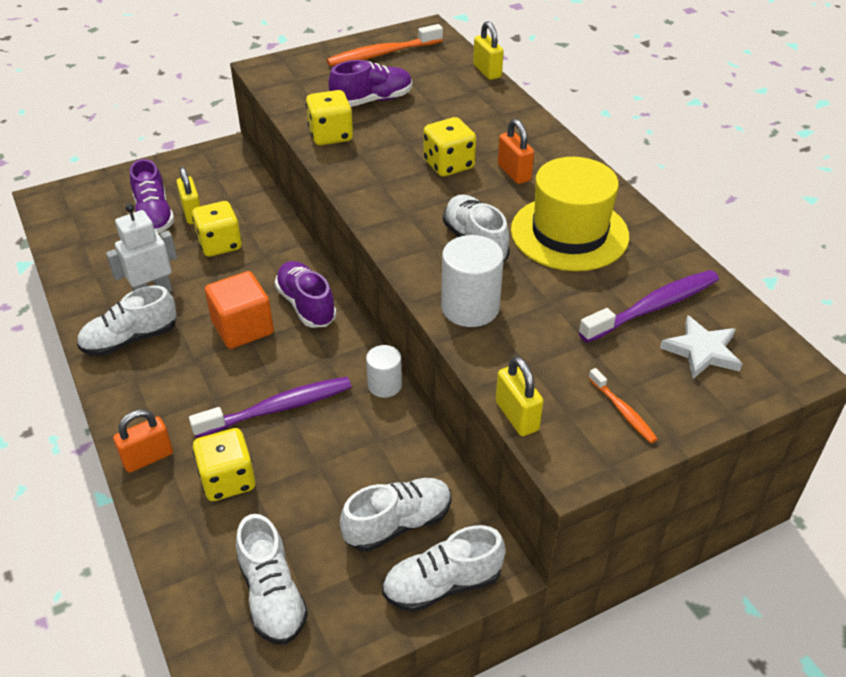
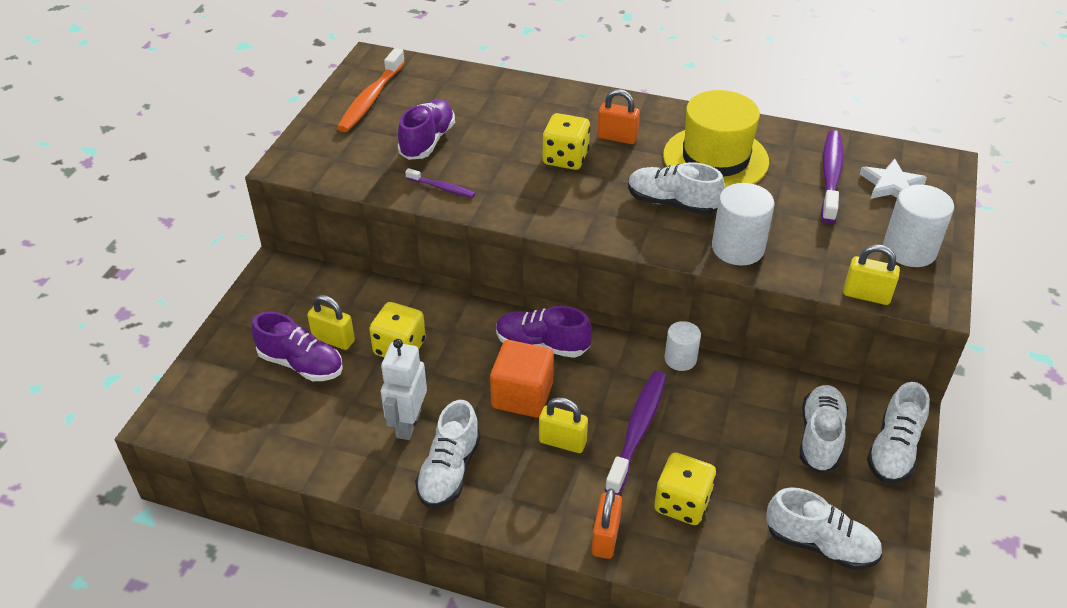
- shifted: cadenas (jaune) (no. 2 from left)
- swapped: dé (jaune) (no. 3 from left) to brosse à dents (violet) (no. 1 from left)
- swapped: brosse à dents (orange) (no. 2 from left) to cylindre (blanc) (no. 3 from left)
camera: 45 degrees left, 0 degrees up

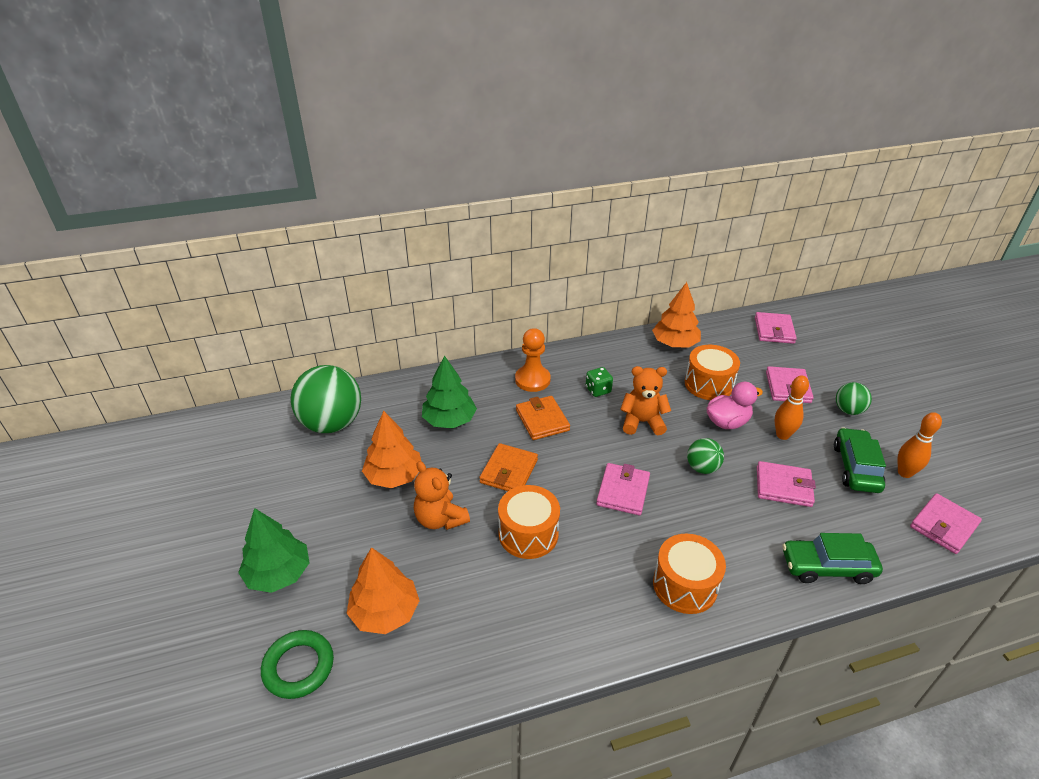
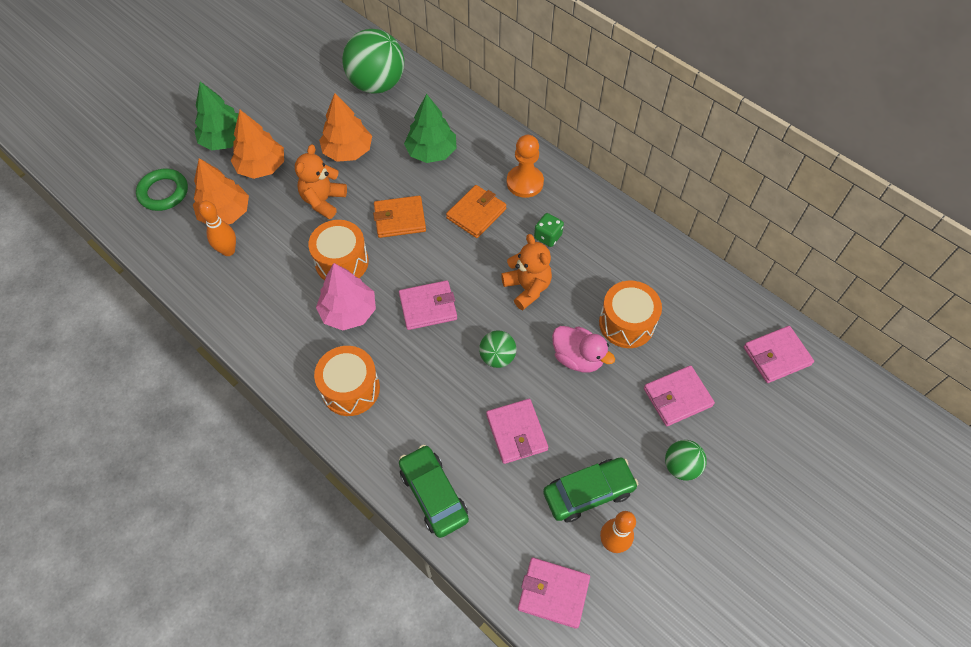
- shifted: arbre (orange) (no. 3 from left in the first image) to arbre (orange) (no. 2 from left)
- shifted: quille (orange) (no. 1 from left)
- new: arbre (rose)
camera: 60 degrees right, 20 degrees up

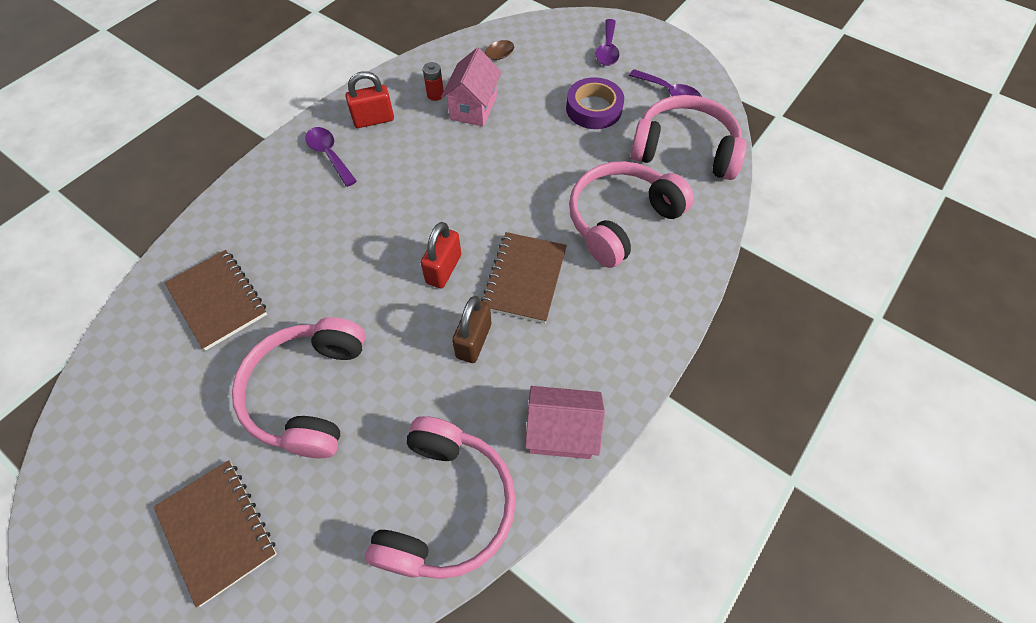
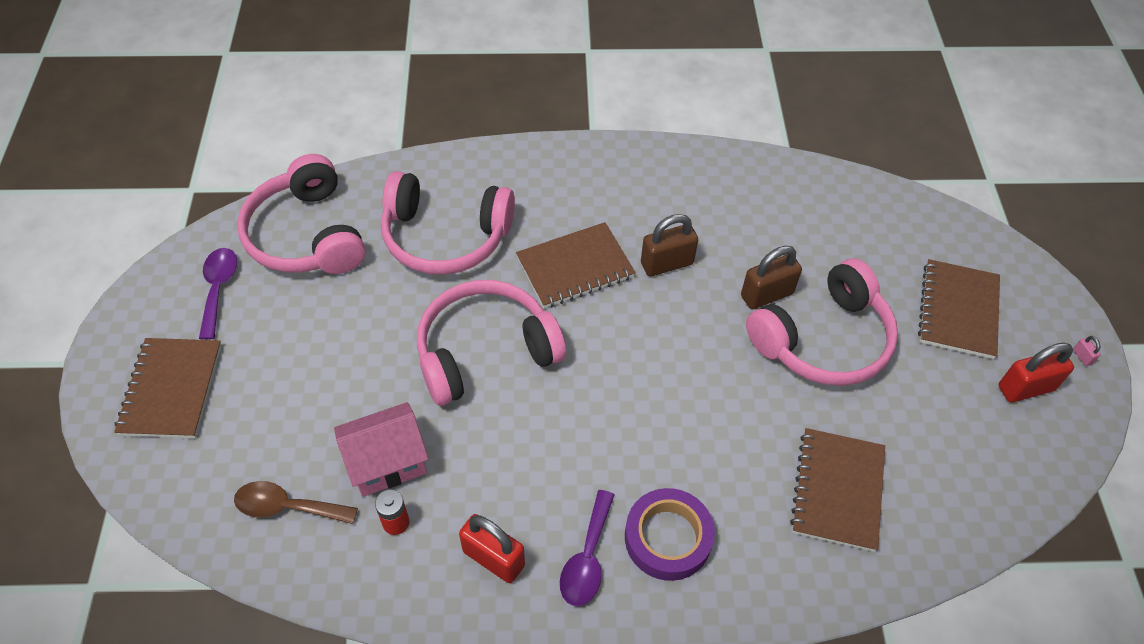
- swapped: cuillère (violet) (no. 2 from left) to carnet (marron) (no. 1 from left)
- shifted: ruban adhésif (violet)
- shifted: cadenas (rouge) (no. 2 from left)
- gone: maison (rose) (no. 2 from left)
- shifted: casque audio (rose) (no. 2 from left in the first image) to casque audio (rose) (no. 3 from left)
- new: cadenas (marron) (no. 2 from left)
- new: cadenas (rose)
camera: 130 degrees left, 5 degrees down

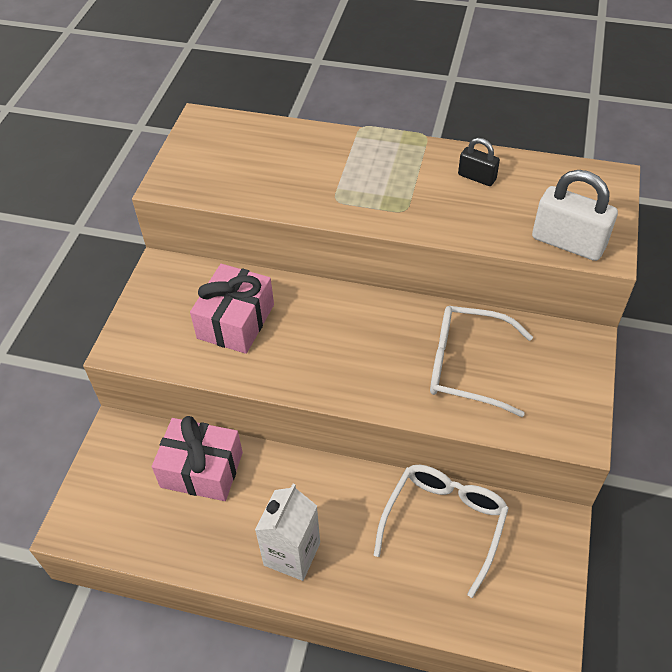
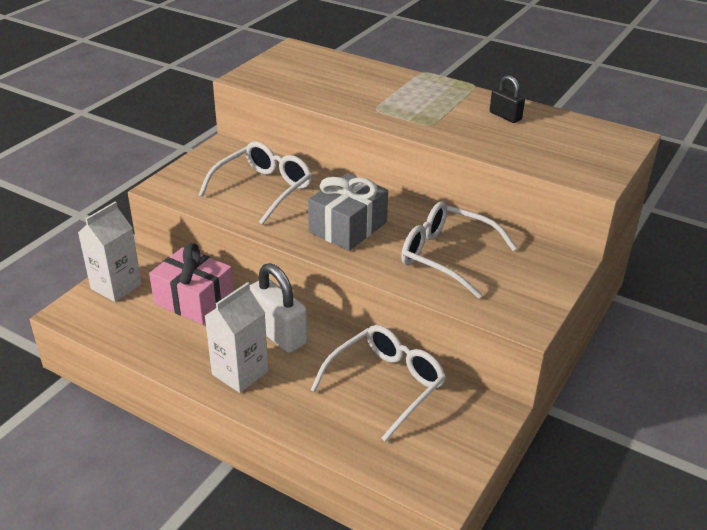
- shifted: cadenas (blanc)
- swapped: cadeau (rose) (no. 2 from left) to lunettes (blanc) (no. 1 from left)
- new: cadeau (gris)
- new: brique de lait (blanc) (no. 1 from left)
camera: 15 degrees right, 15 degrees down

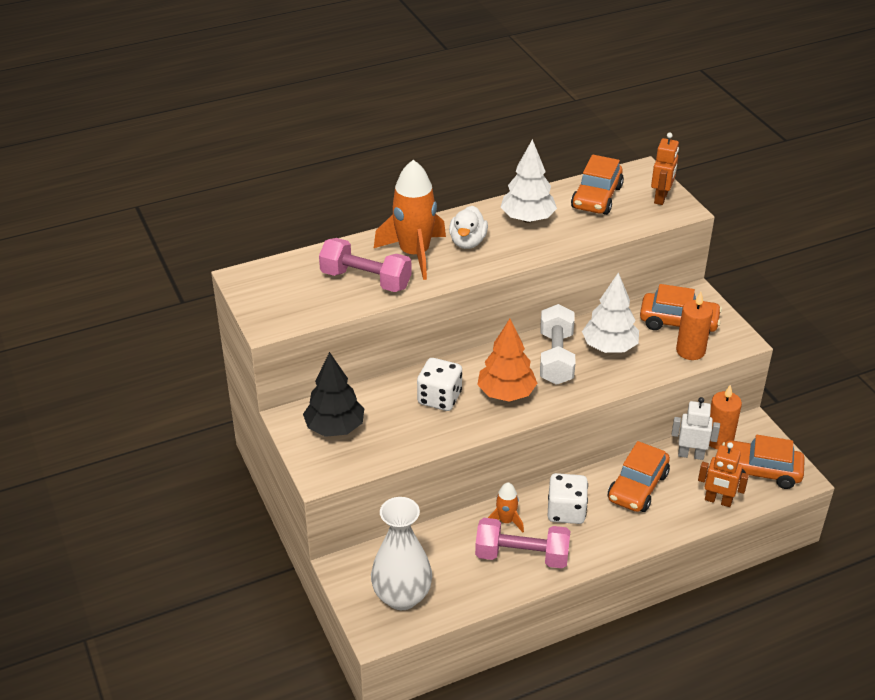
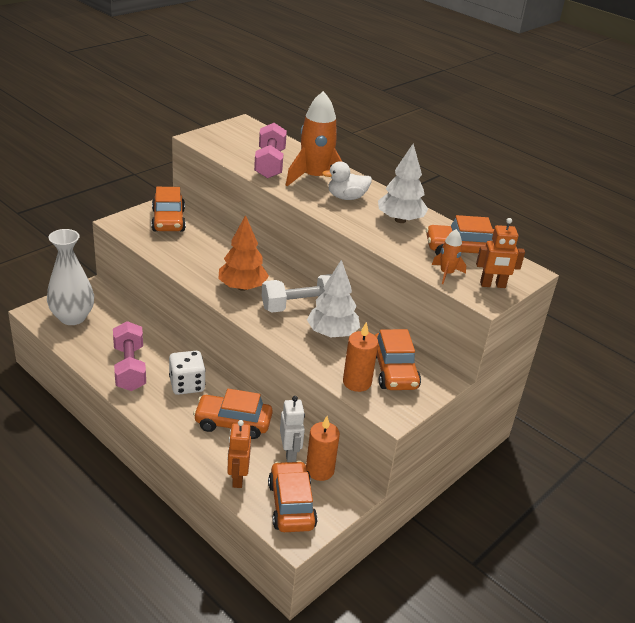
- swapped: arbre (noir) to voiture (orange) (no. 1 from left)
- gone: dé (blanc) (no. 1 from left)
- shifted: fusée (orange) (no. 2 from left)
camera: 65 degrees right, 5 degrees down

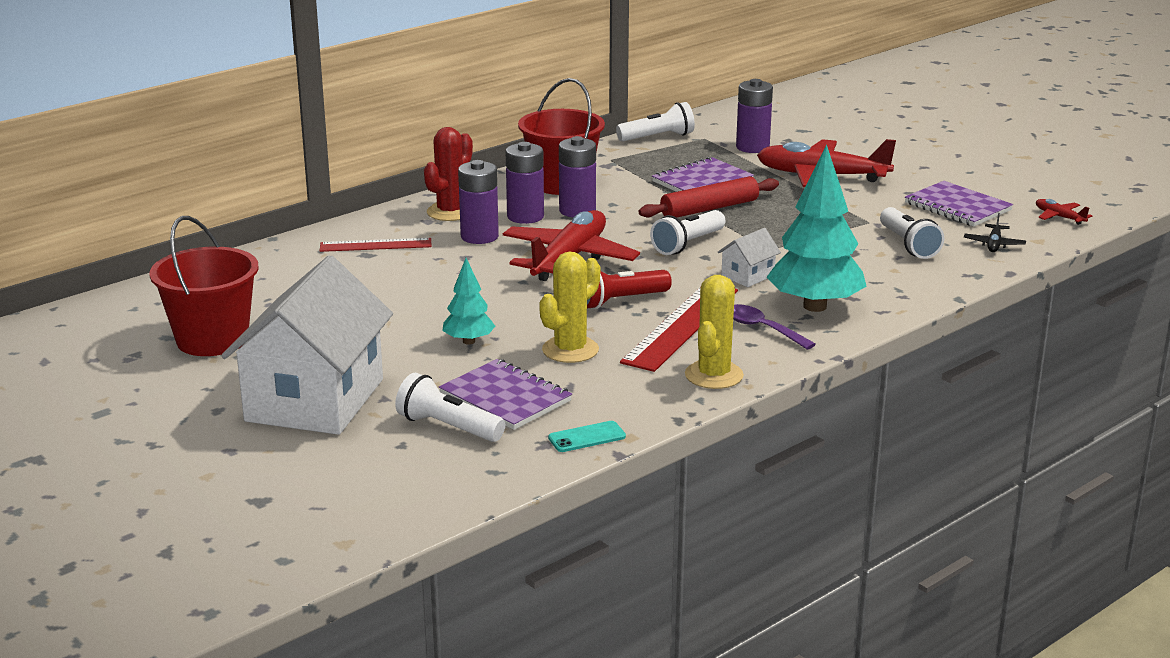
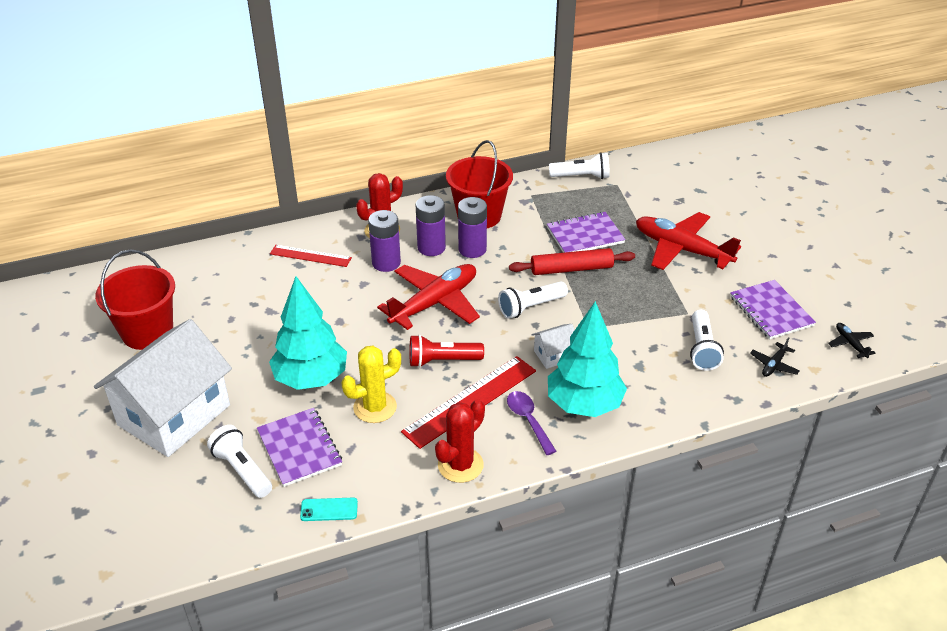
- gone: pile (violet) (no. 4 from left)
- repainted: avion (rouge) (no. 3 from left) to avion (noir) (no. 2 from left)
- scaled: arbre (turquoise) (no. 1 from left) x1.93
- repainted: cactus (jaune) (no. 2 from left) to cactus (rouge) (no. 2 from left)
camera: 20 degrees right, 15 degrees up

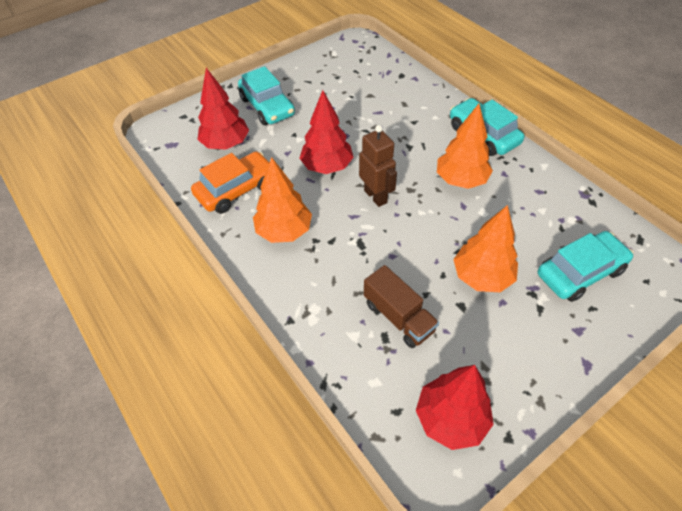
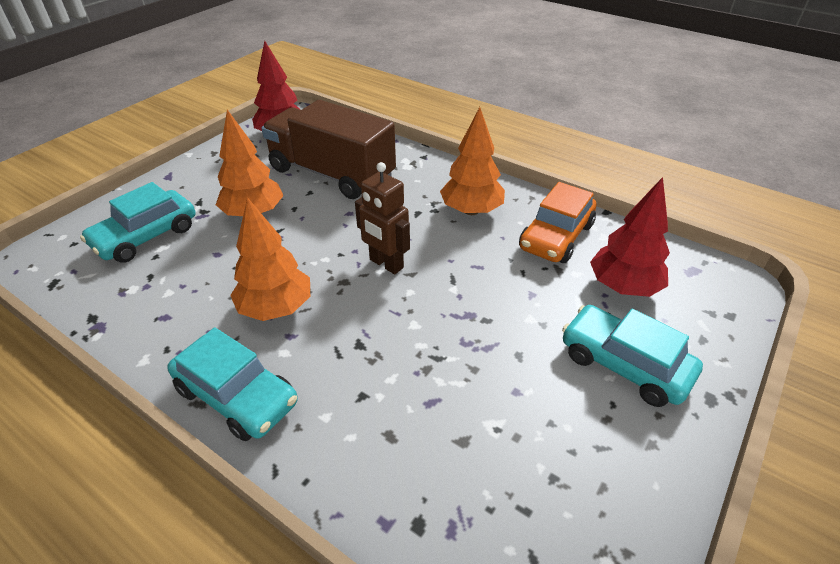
- gone: arbre (rouge) (no. 2 from left)
- scaled: camion (marron) x1.83
camera: 160 degrees right, 10 degrees down

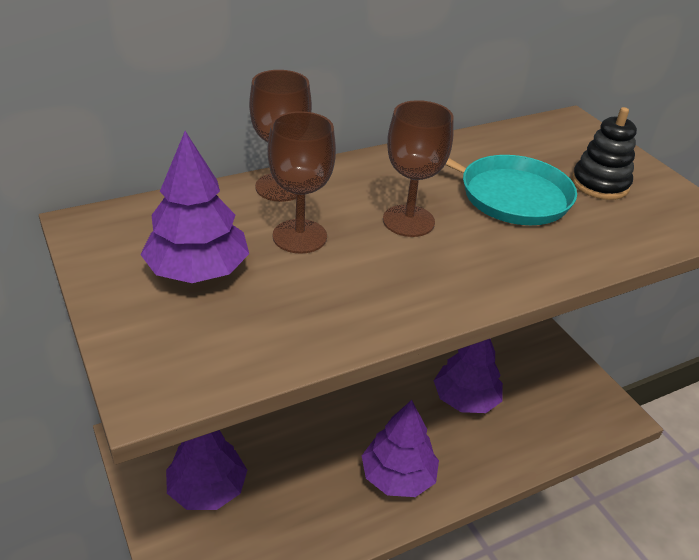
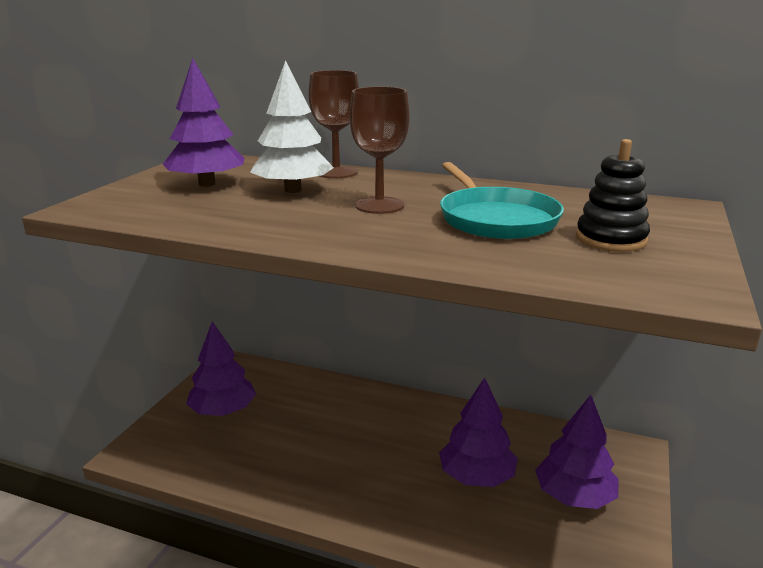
- swapped: verre à pied (marron) (no. 2 from left) to arbre (blanc)
- shifted: arbre (violet) (no. 3 from left in the first image) to arbre (violet) (no. 4 from left)
camera: 50 degrees right, 15 degrees down

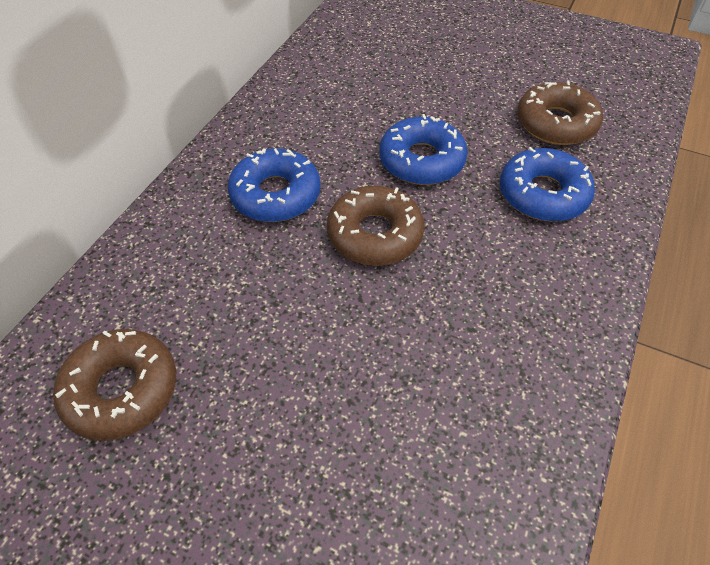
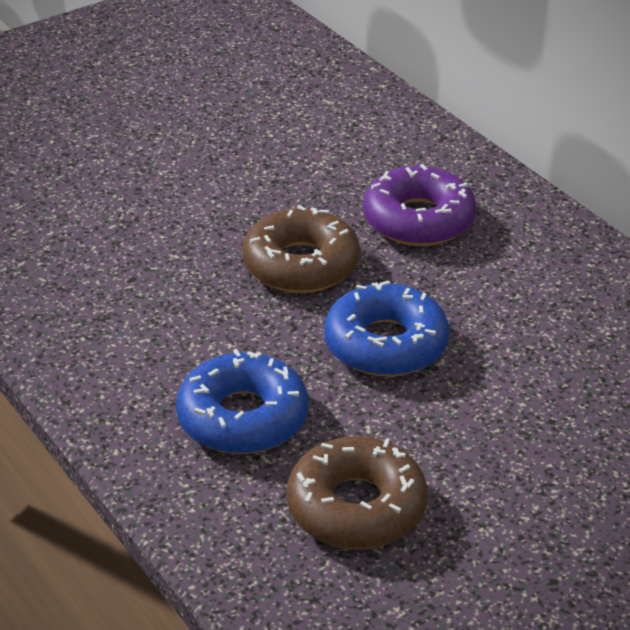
- repainted: beignet (bleu) (no. 1 from left) to beignet (violet)
- gone: beignet (marron) (no. 1 from left)
camera: 120 degrees right, 15 degrees down

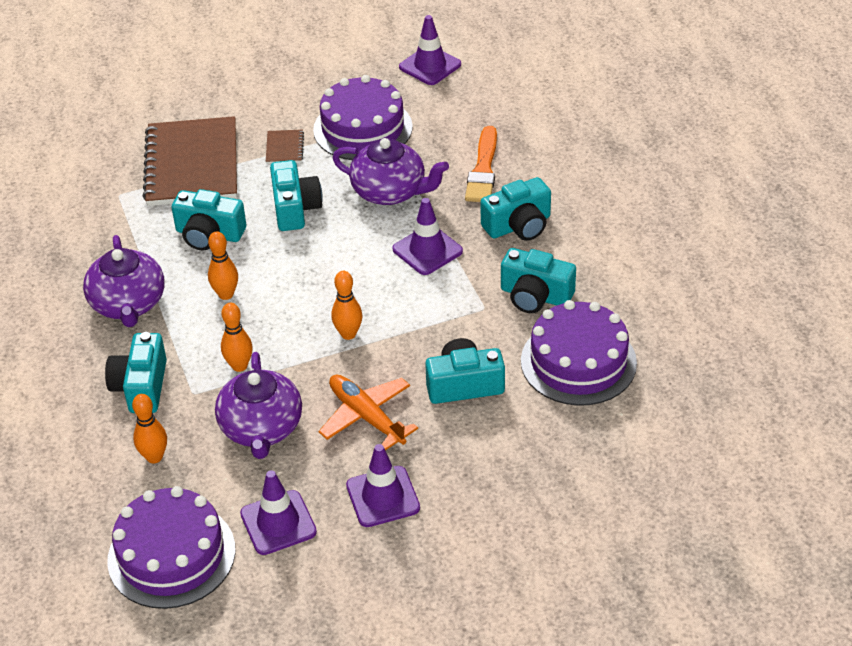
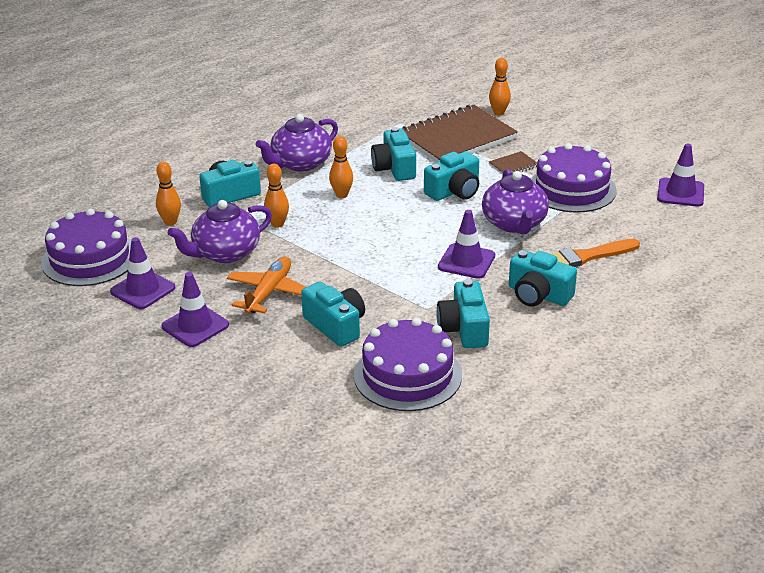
- shifted: quille (orange) (no. 4 from left)
camera: 60 degrees right, 10 degrees down

